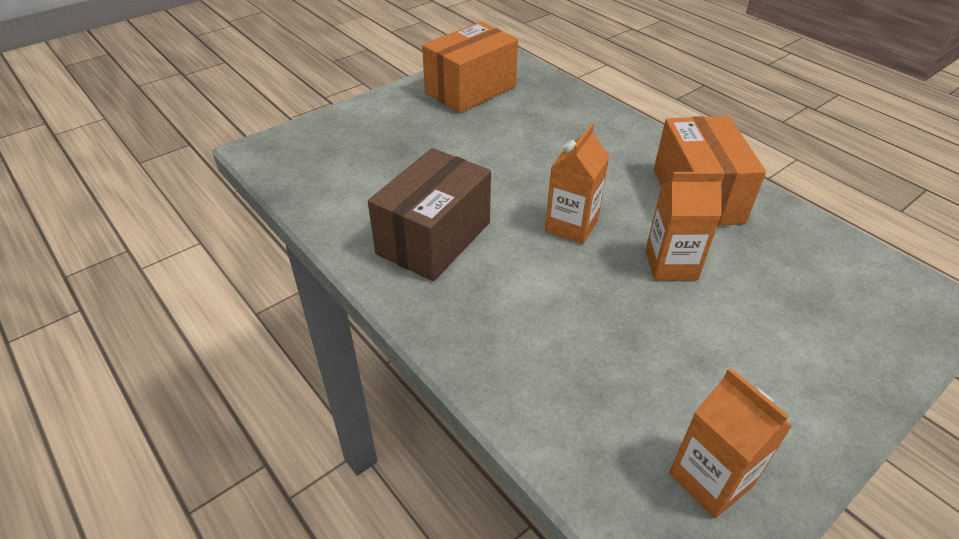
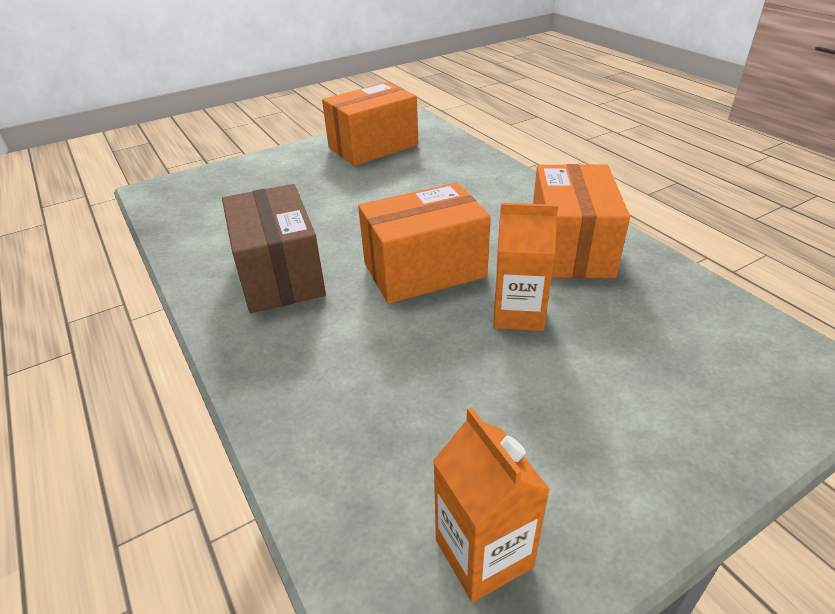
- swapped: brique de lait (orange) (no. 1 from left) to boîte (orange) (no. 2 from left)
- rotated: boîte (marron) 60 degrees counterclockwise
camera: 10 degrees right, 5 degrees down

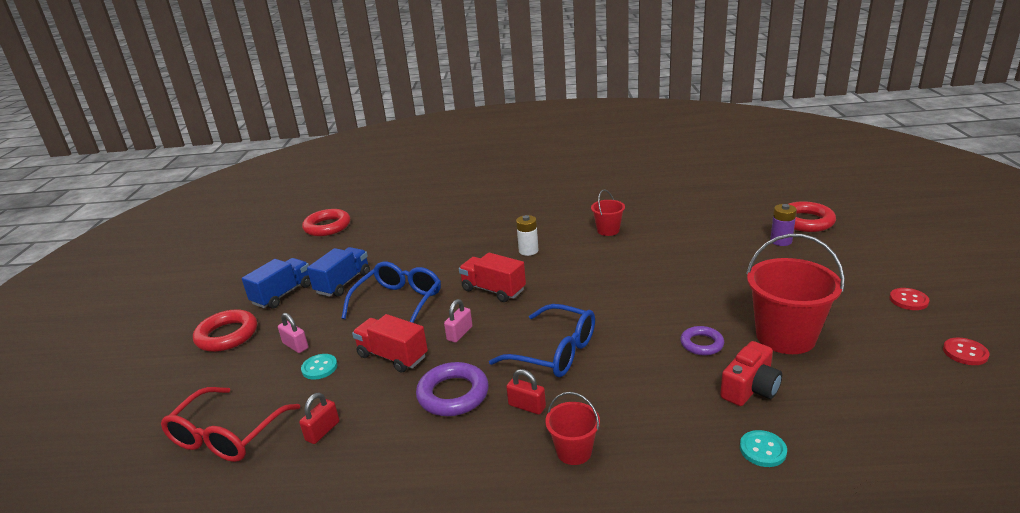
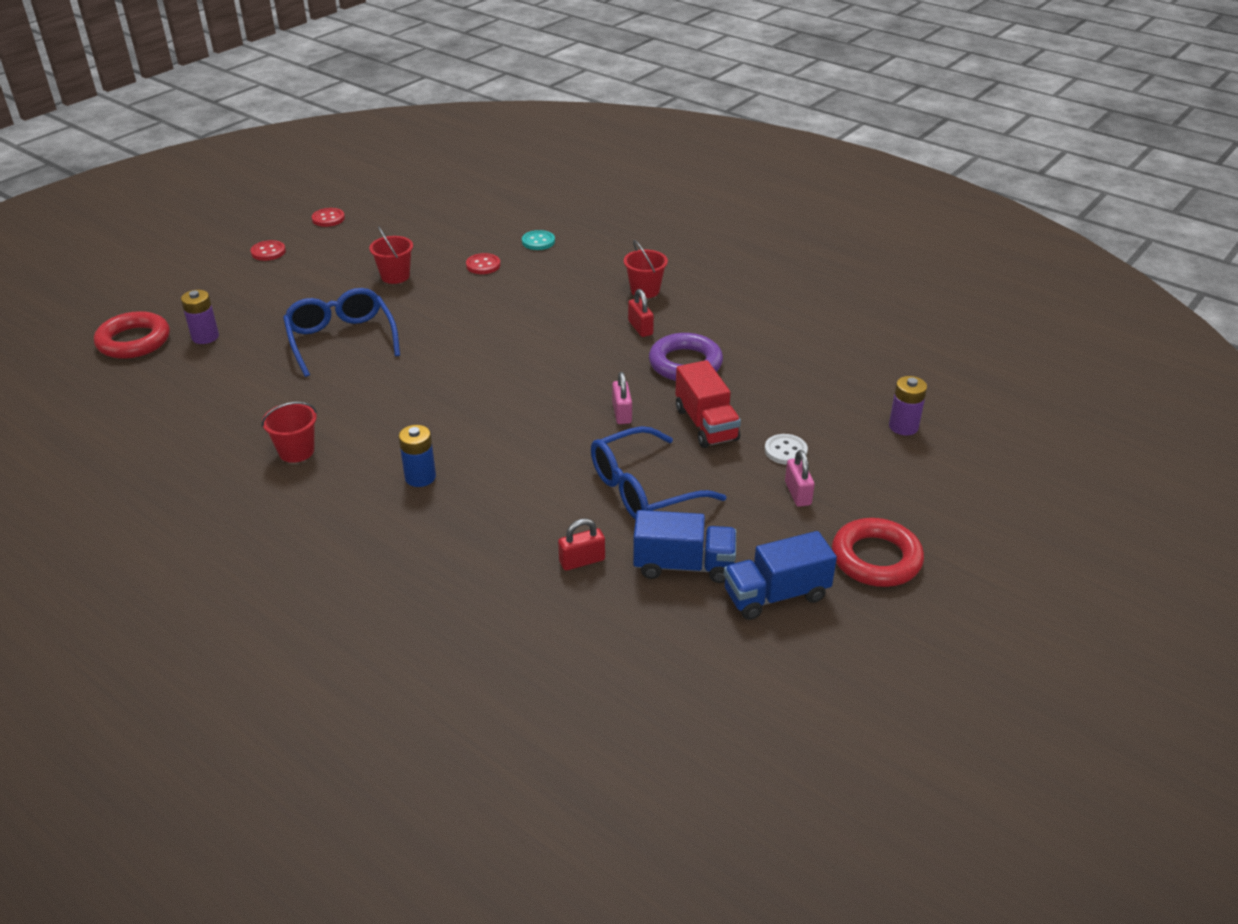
- gone: anneau (rouge) (no. 2 from left)
- repainted: pile (blanc) to pile (bleu)
- scaled: seau (rouge) (no. 3 from left in the first image) x0.53
- rotated: camion (bleu) (no. 2 from left in the first image) 150 degrees counterclockwise
- gone: camion (rouge) (no. 2 from left)
- rotated: cadenas (rose) (no. 2 from left in the first image) 75 degrees counterclockwise
- shifted: lunettes (bleu) (no. 2 from left in the first image) to lunettes (bleu) (no. 1 from left)
- gone: anneau (violet) (no. 2 from left)
- swapped: appareil photo (rouge) to bouton (rouge) (no. 3 from left)
- repainted: bouton (turquoise) (no. 1 from left) to bouton (blanc)
- swapped: lunettes (rouge) to pile (violet) (no. 2 from left)
- shifted: cadenas (rouge) (no. 1 from left)
camera: 145 degrees left, 10 degrees up

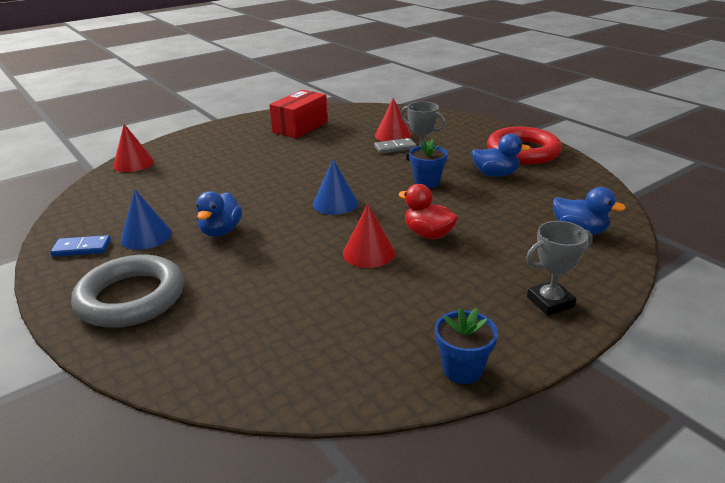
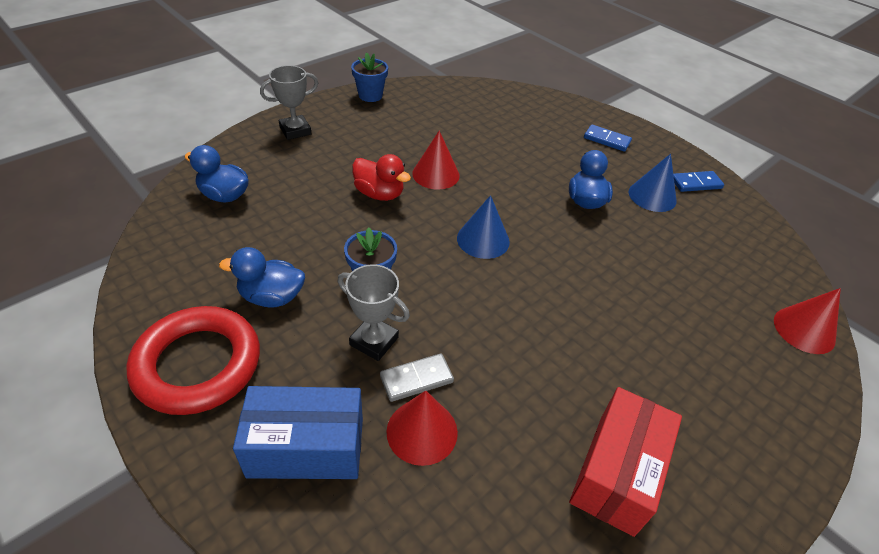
- swapped: anneau (gris) to domino (bleu) (no. 1 from left)
- new: boîte (bleu)
camera: 170 degrees right, 15 degrees up

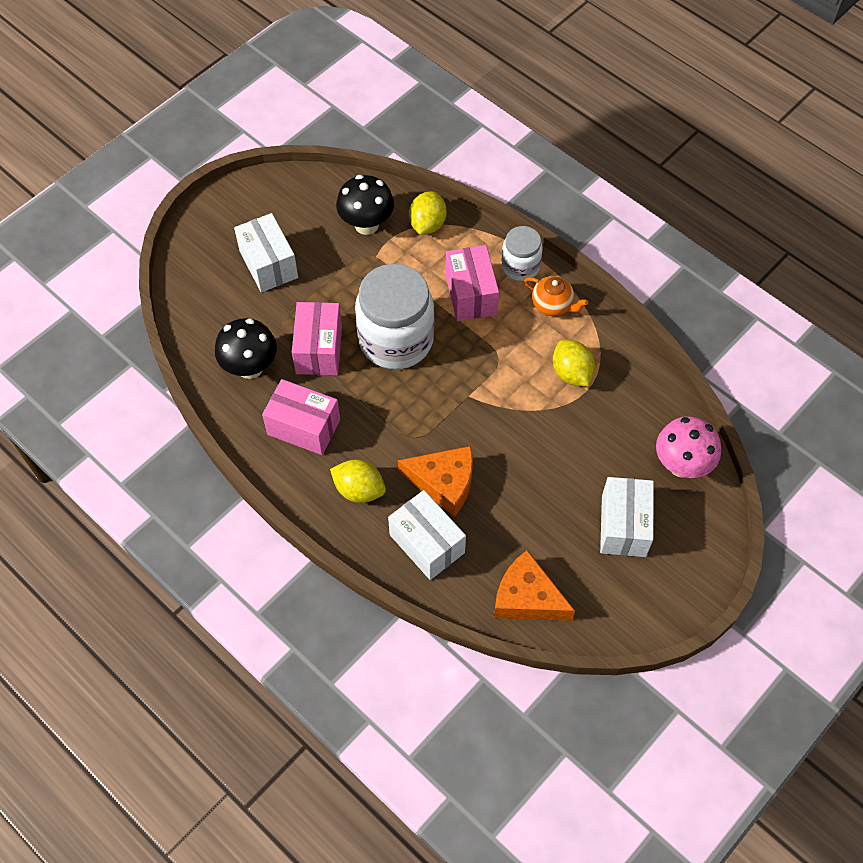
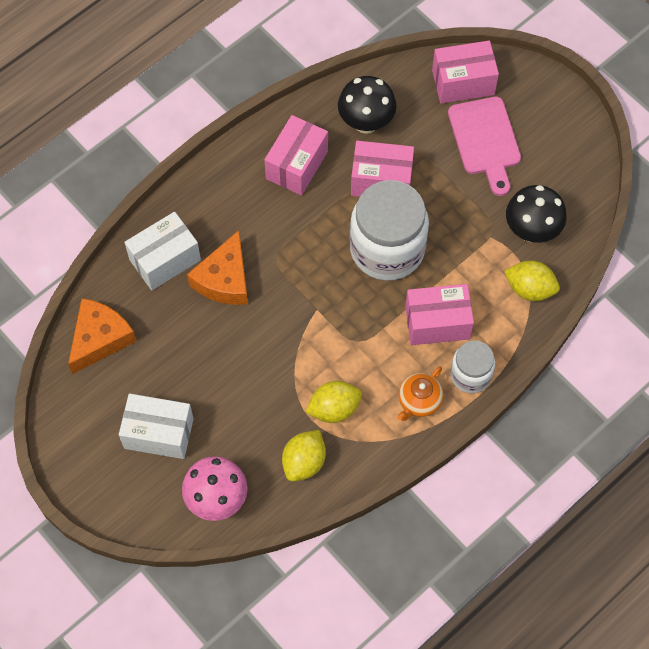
- swapped: boîte (blanc) (no. 1 from left) to planche à découper (rose)
- shifted: citron (jaune) (no. 1 from left)
- new: boîte (rose) (no. 4 from left)
camera: 95 degrees right, 5 degrees up

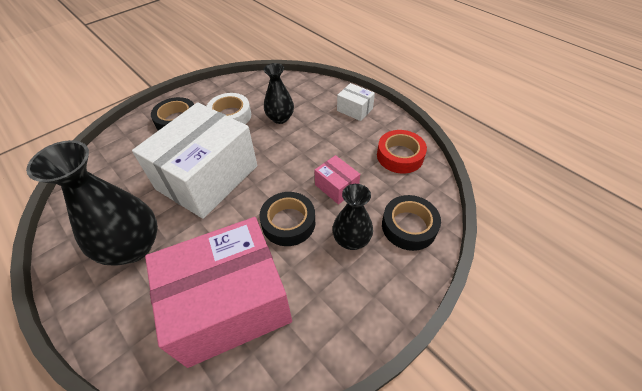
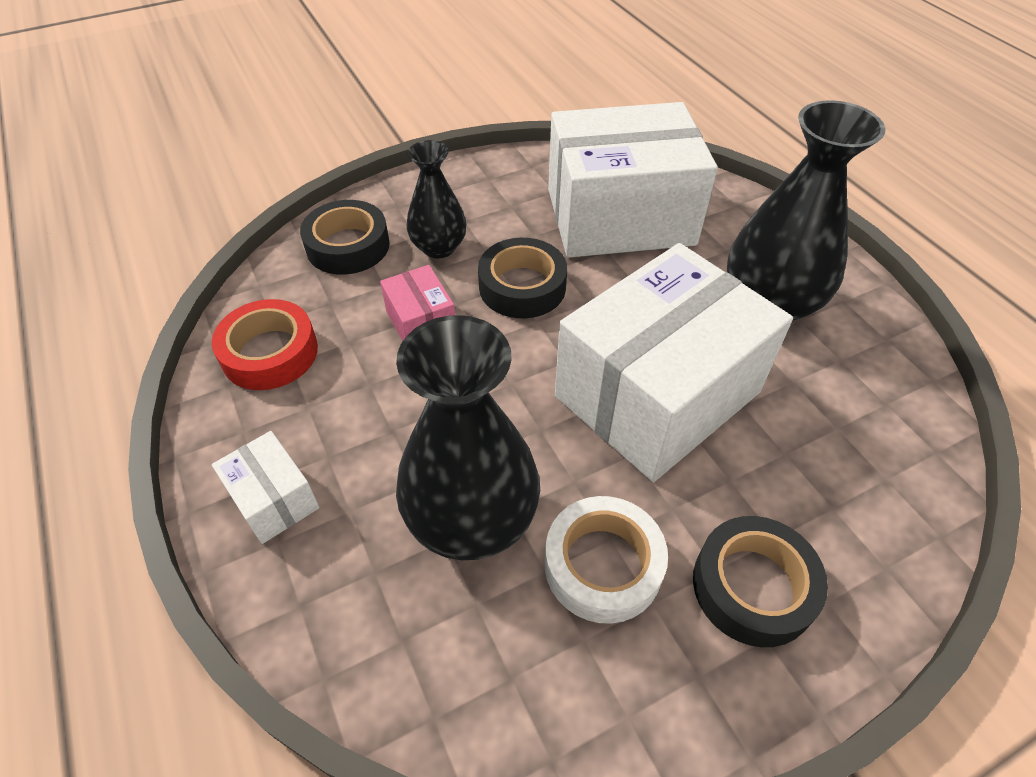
- scaled: vase (noir) (no. 2 from left) x1.69
- repainted: boîte (rose) (no. 1 from left) to boîte (blanc) (no. 2 from left)
camera: 165 degrees left, 0 degrees up

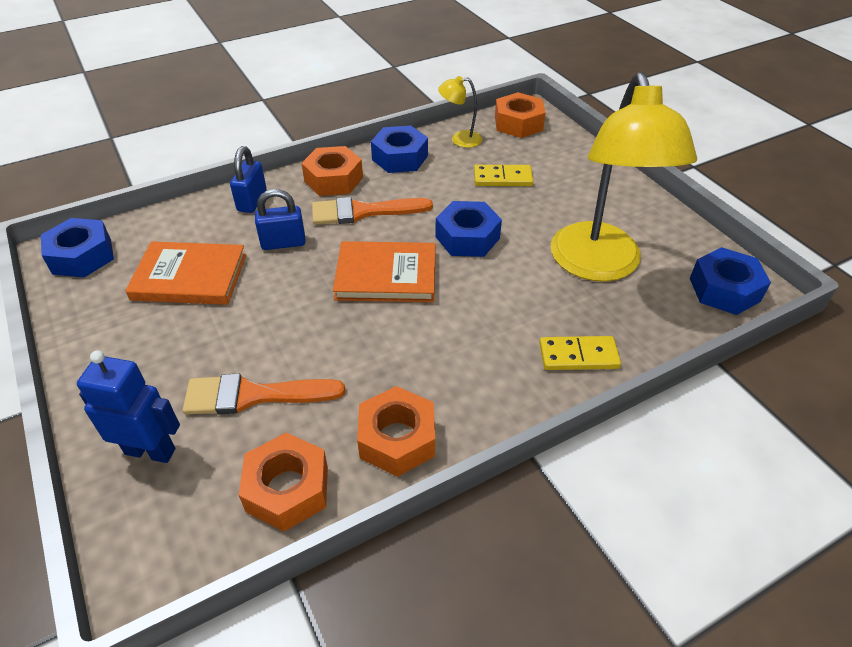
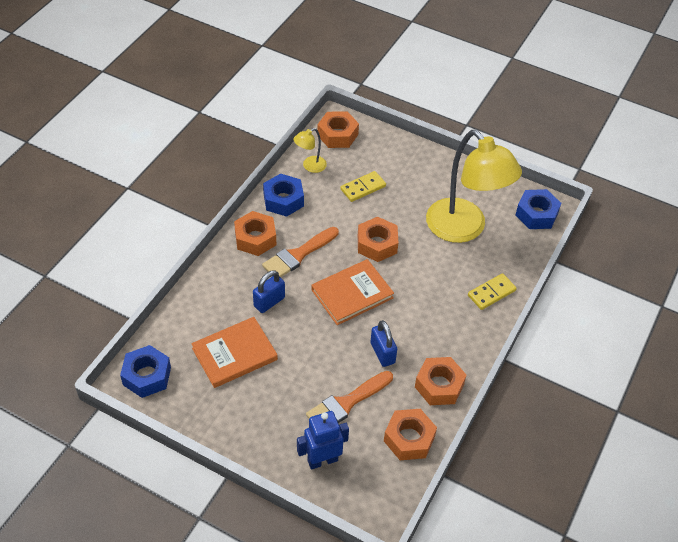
- shifted: cadenas (bleu) (no. 1 from left in the first image) to cadenas (bleu) (no. 2 from left)
- repainted: écrou (bleu) (no. 3 from left) to écrou (orange) (no. 3 from left)
camera: 35 degrees left, 5 degrees up

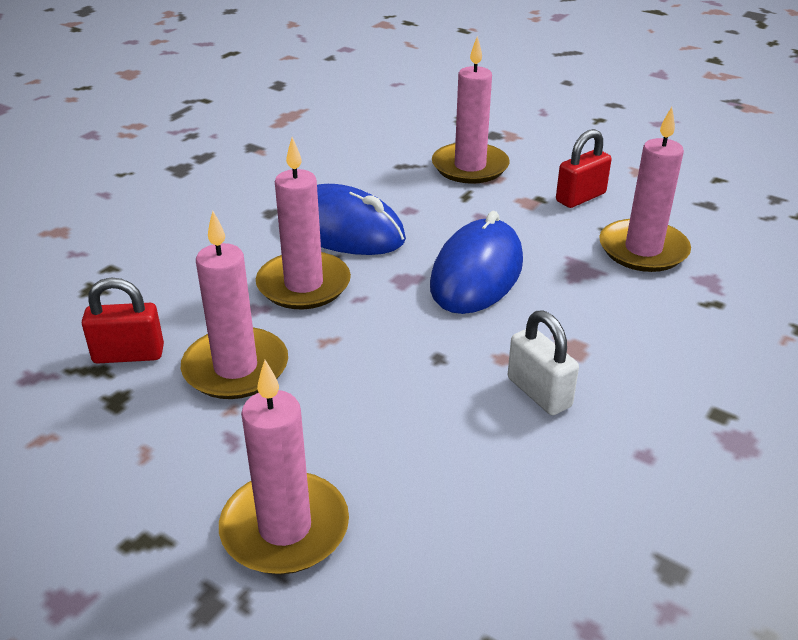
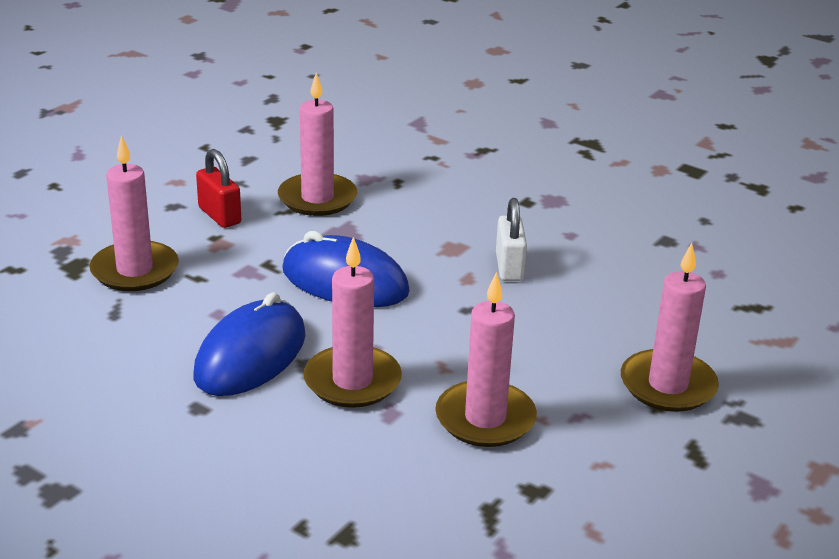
- gone: cadenas (rouge) (no. 1 from left)
- rotated: cadenas (blanc) 60 degrees counterclockwise
camera: 90 degrees left, 5 degrees down

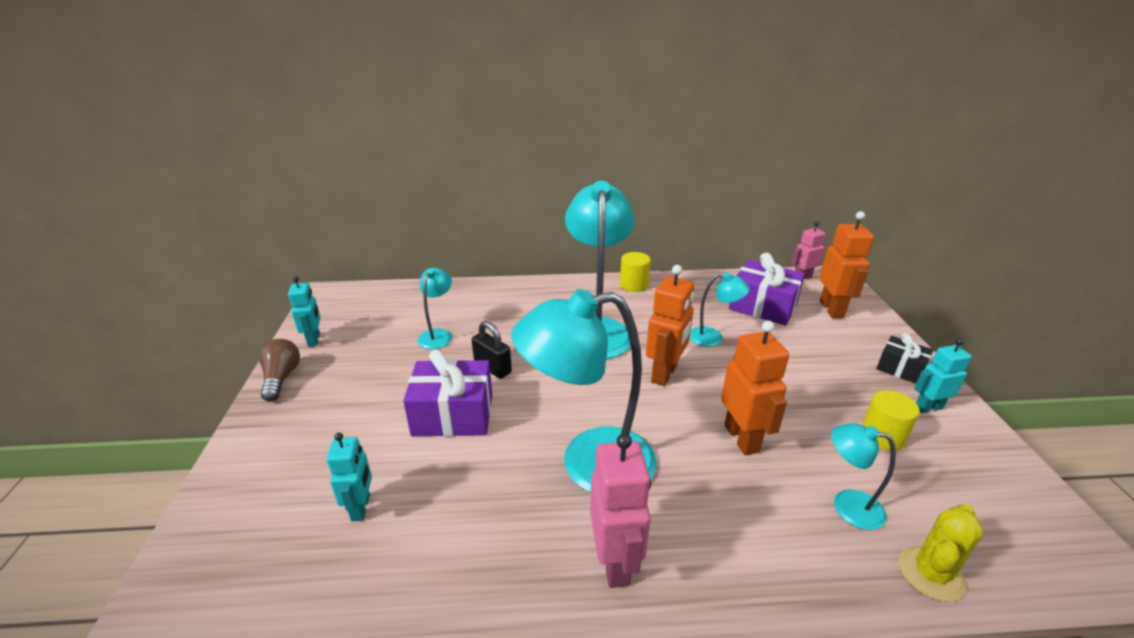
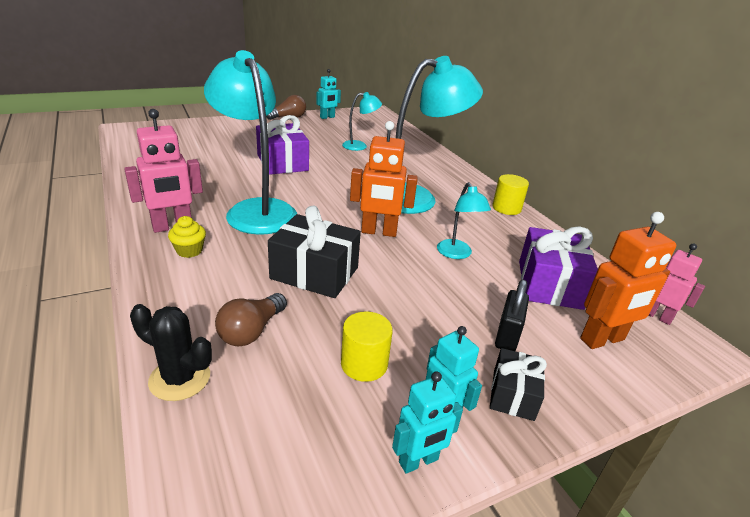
- shifted: cadenas (noir)
- swapped: robot (orange) (no. 2 from left) to cadeau (noir) (no. 1 from left)
- swapped: lampe (turquoise) (no. 5 from left) to ampoule (marron) (no. 1 from left)
- shifted: robot (turquoise) (no. 2 from left)
- repainted: cactus (jaune) to cactus (noir)
- new: muffin (jaune)
camera: 65 degrees right, 0 degrees up

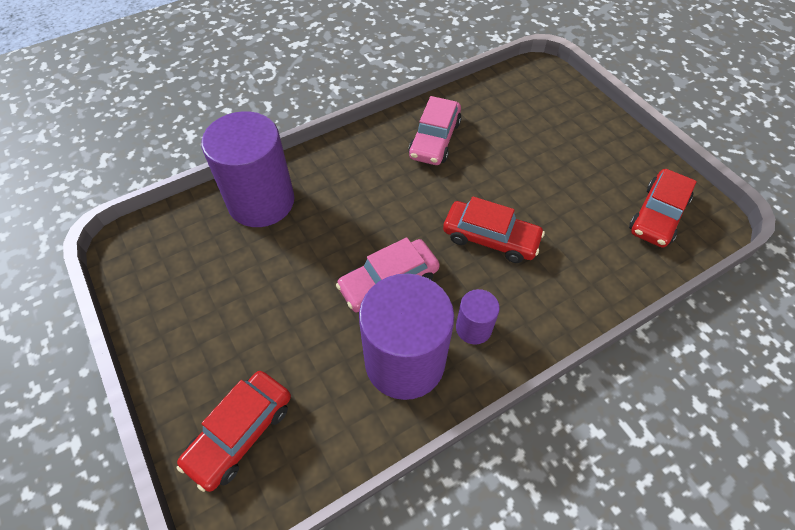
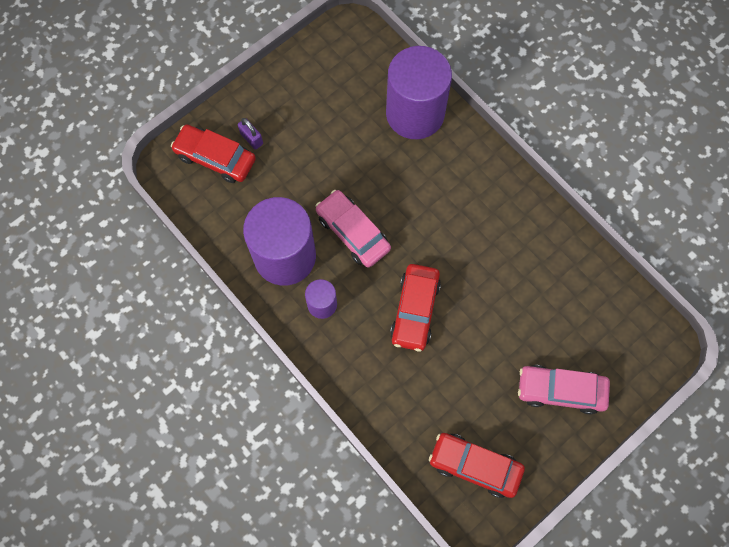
- shifted: voiture (rose) (no. 2 from left)
- new: cadenas (violet)
camera: 80 degrees right, 15 degrees up

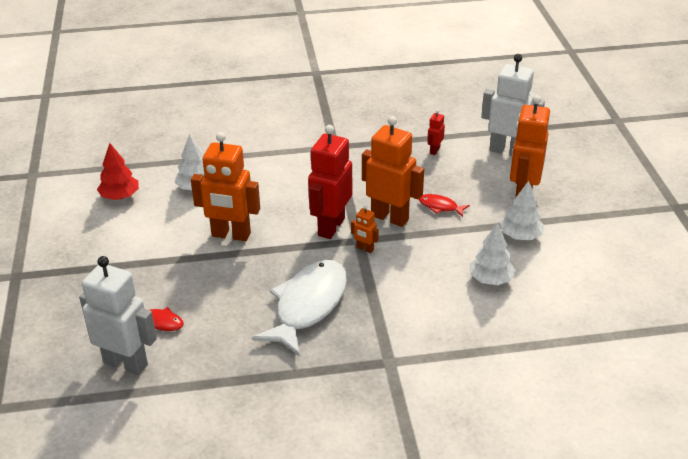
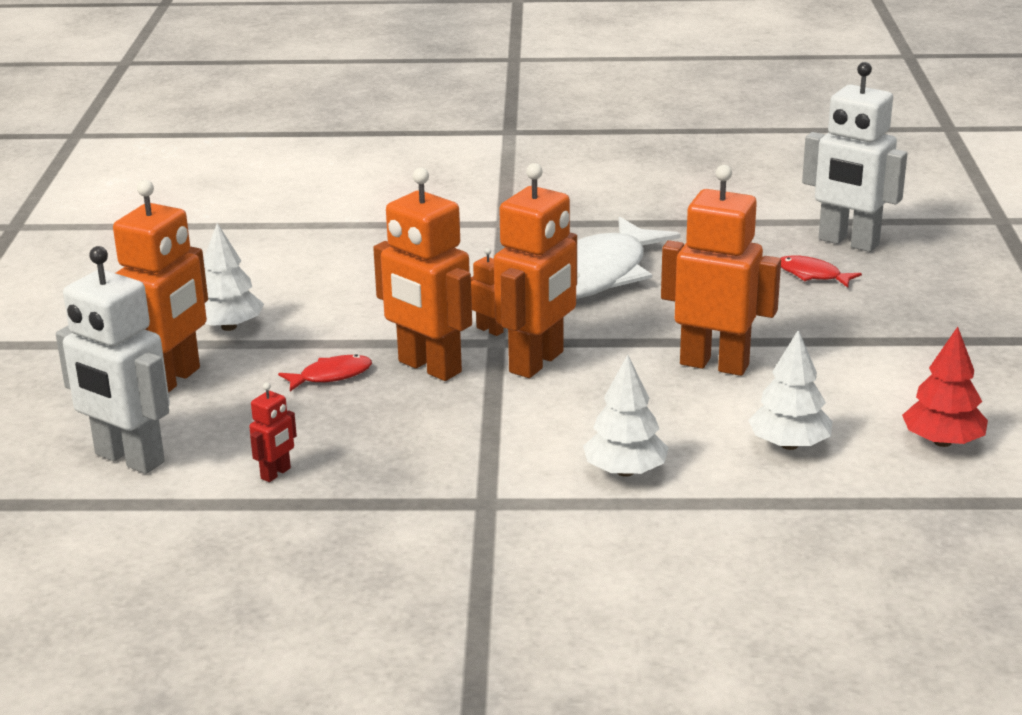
- repainted: robot (rouge) (no. 1 from left) to robot (orange) (no. 4 from left)
- rotated: poisson (rouge) (no. 2 from left in the first image) 60 degrees counterclockwise
- shifted: arbre (blanc) (no. 2 from left)
camera: 170 degrees left, 10 degrees down

